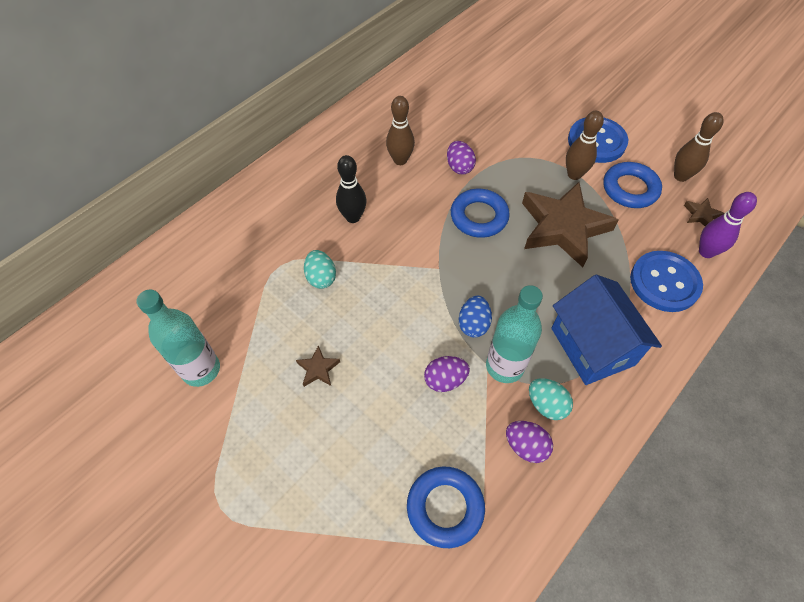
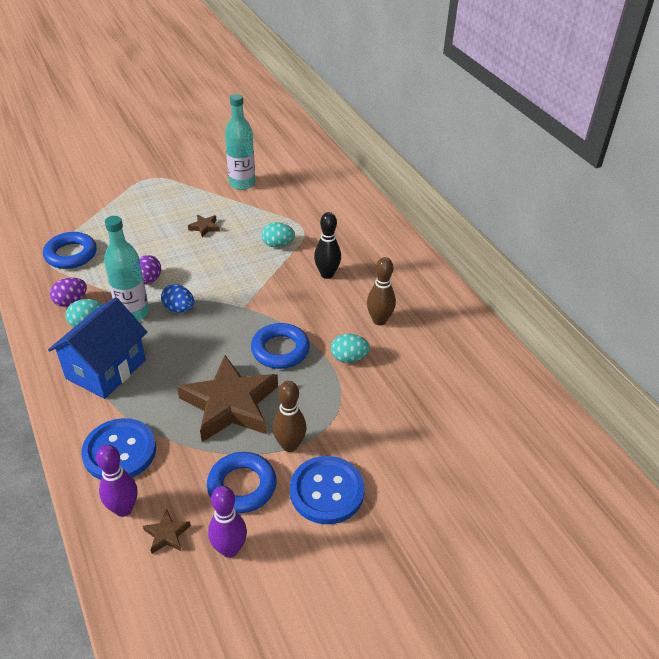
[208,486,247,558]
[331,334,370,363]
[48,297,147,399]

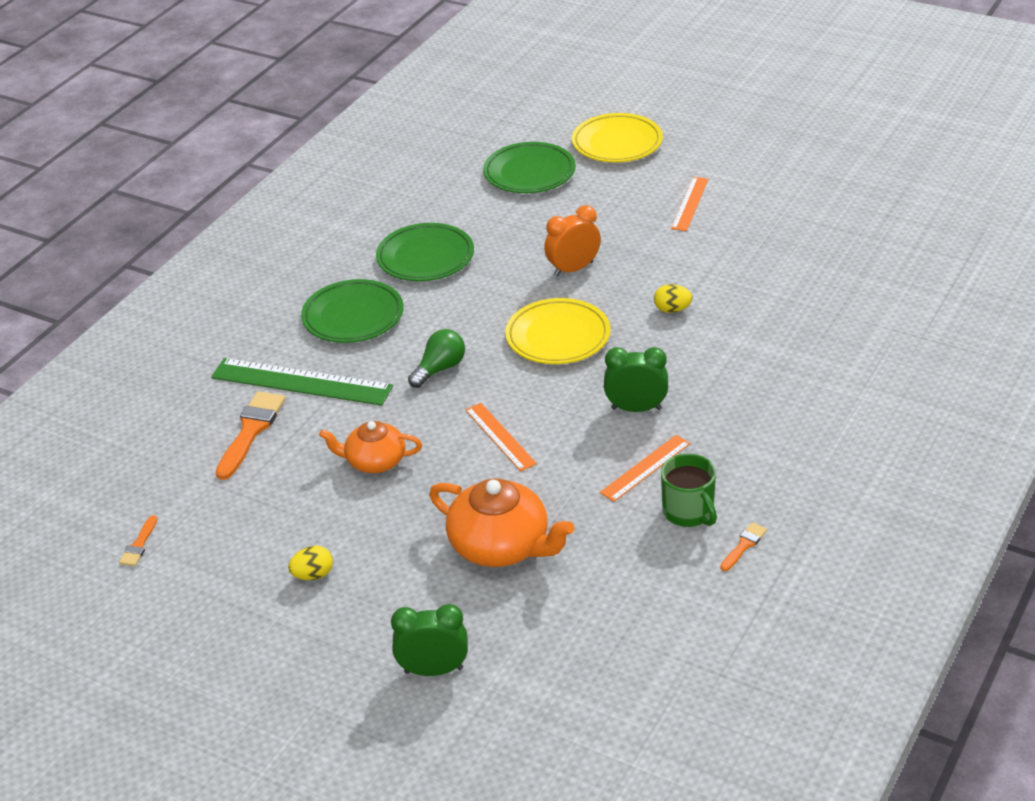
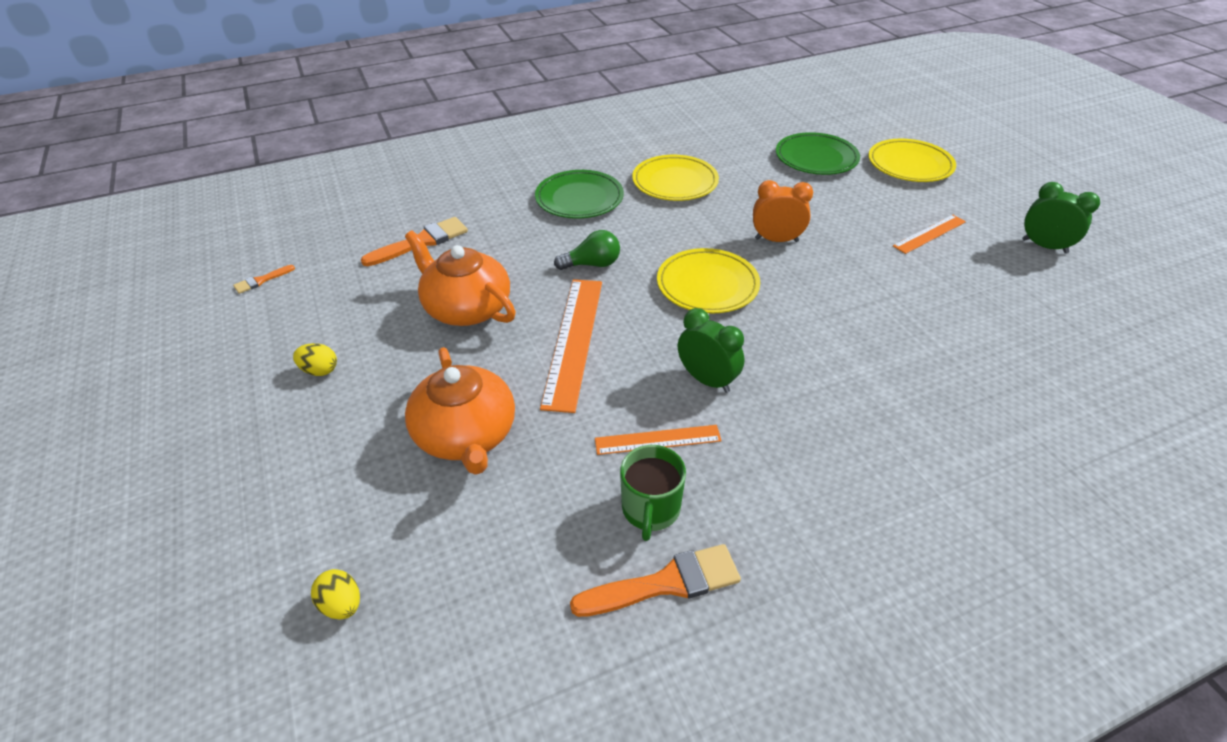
[632,155,719,201]
[311,569,360,619]
[211,358,393,406] (first image)
[540,279,602,413]
[405,230,516,326]
[570,544,741,617]
[1022,182,1100,254]

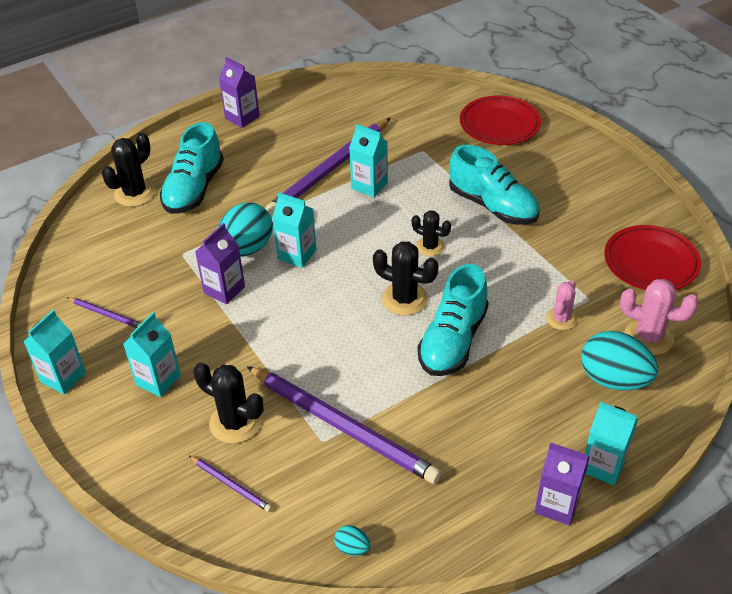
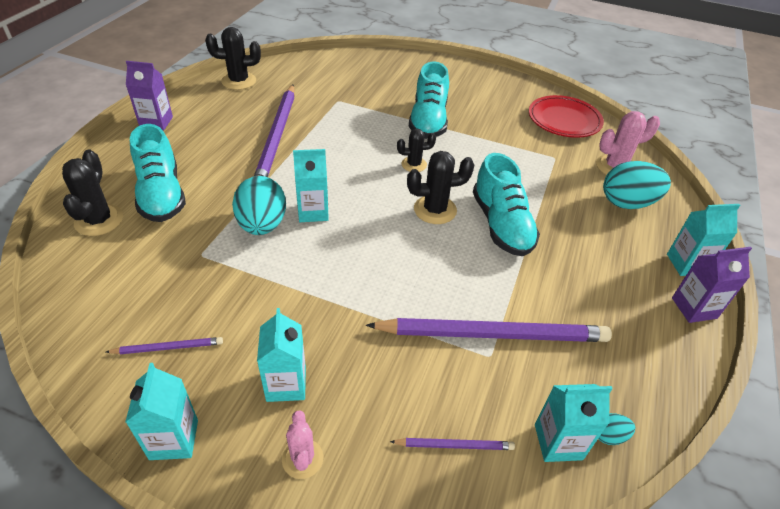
[460,96,541,145] (first image)
[535,384,613,462]
[409,62,449,139]
[195,223,245,304] (first image)
[282,411,324,479]
[205,27,261,90]

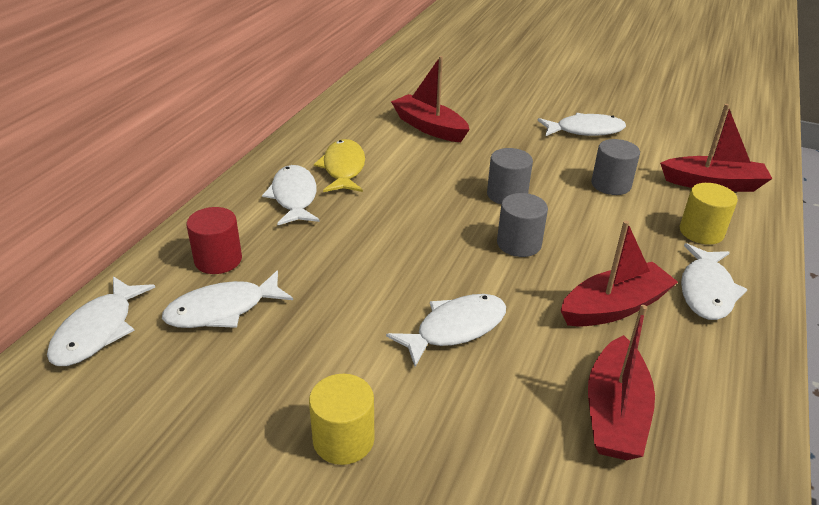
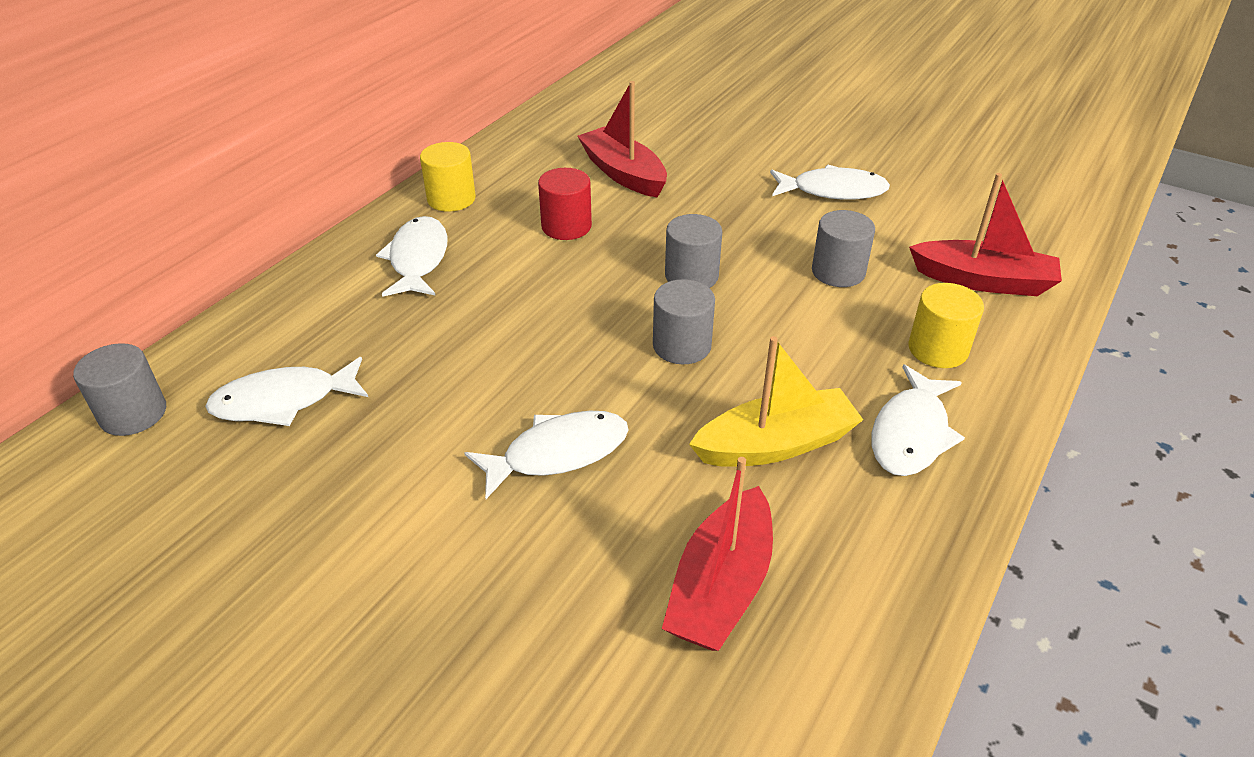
[314,139,365,192] (first image)
[538,168,592,240]
[689,336,863,467]
[73,343,166,436]
[420,142,476,212]

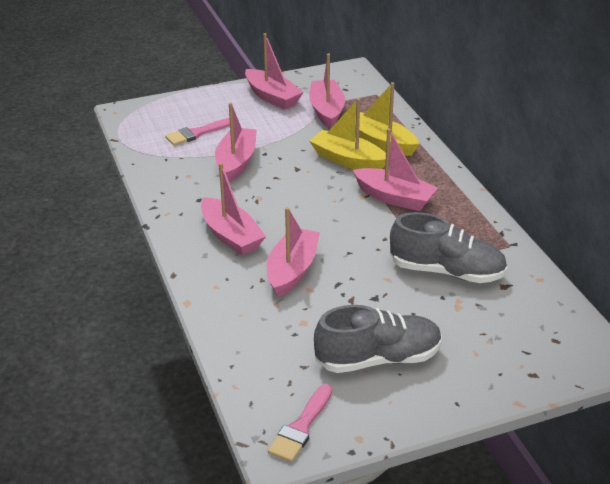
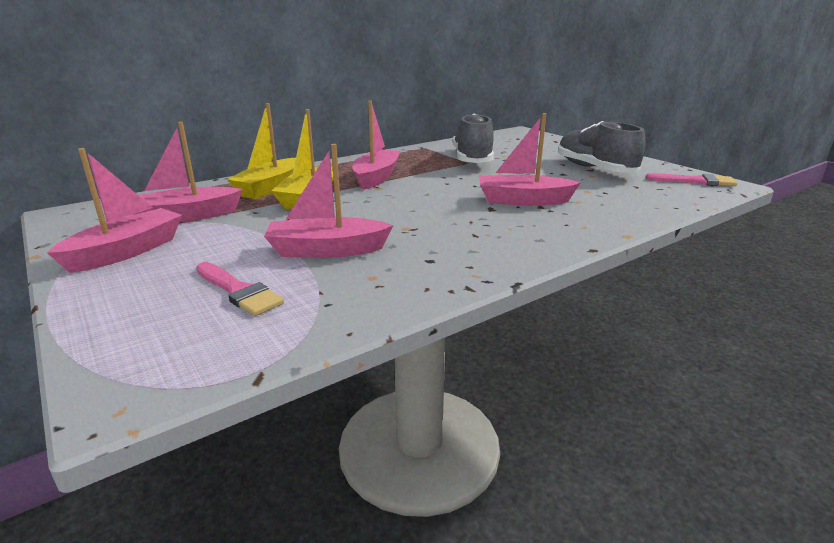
[201,163,266,256] (first image)

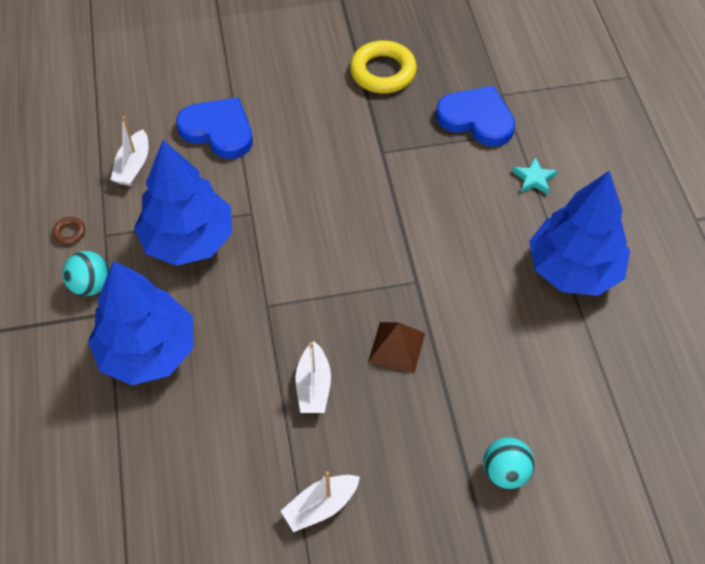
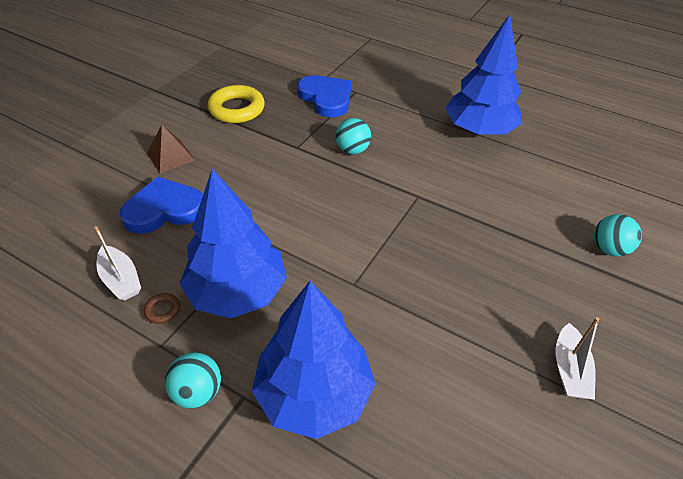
[297,75,351,117]
[512,157,558,195] (first image)
[144,293,180,324]
[147,125,195,173]
[295,341,331,413] (first image)
[336,118,371,154]

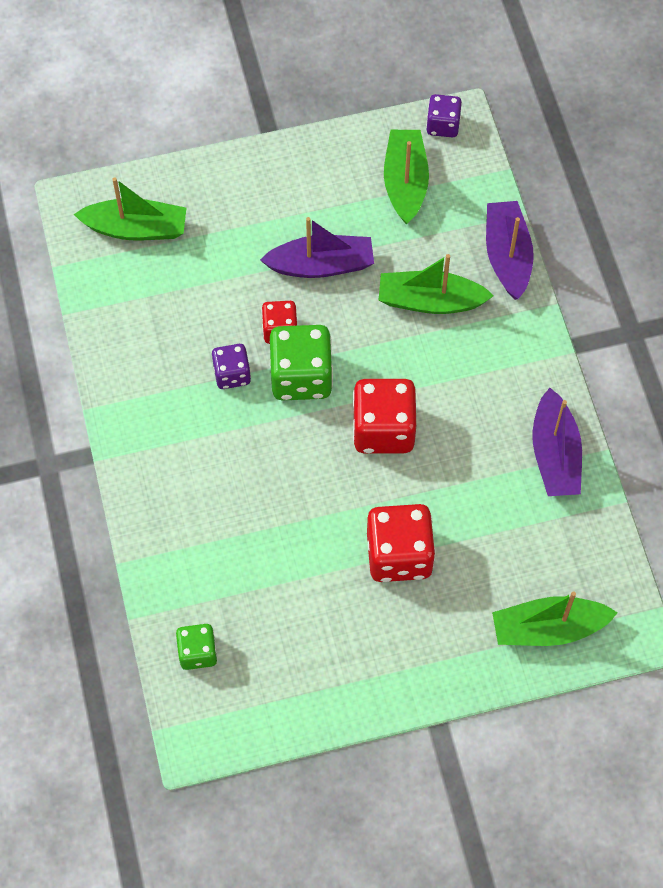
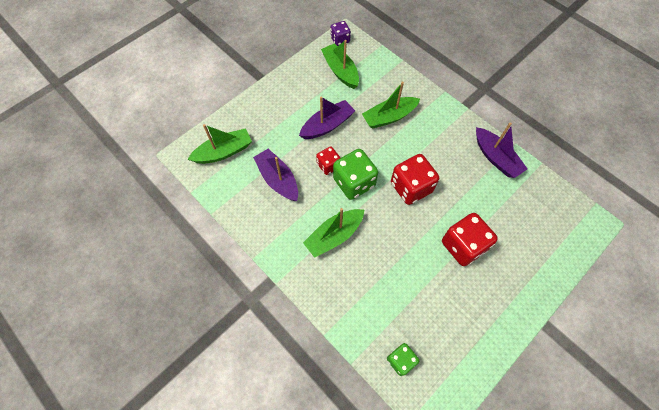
[253,149,298,201]
[212,344,251,389] (first image)
[303,208,364,258]

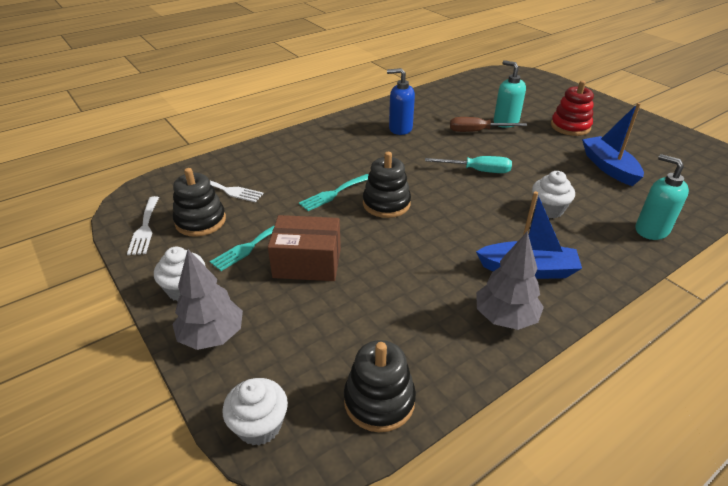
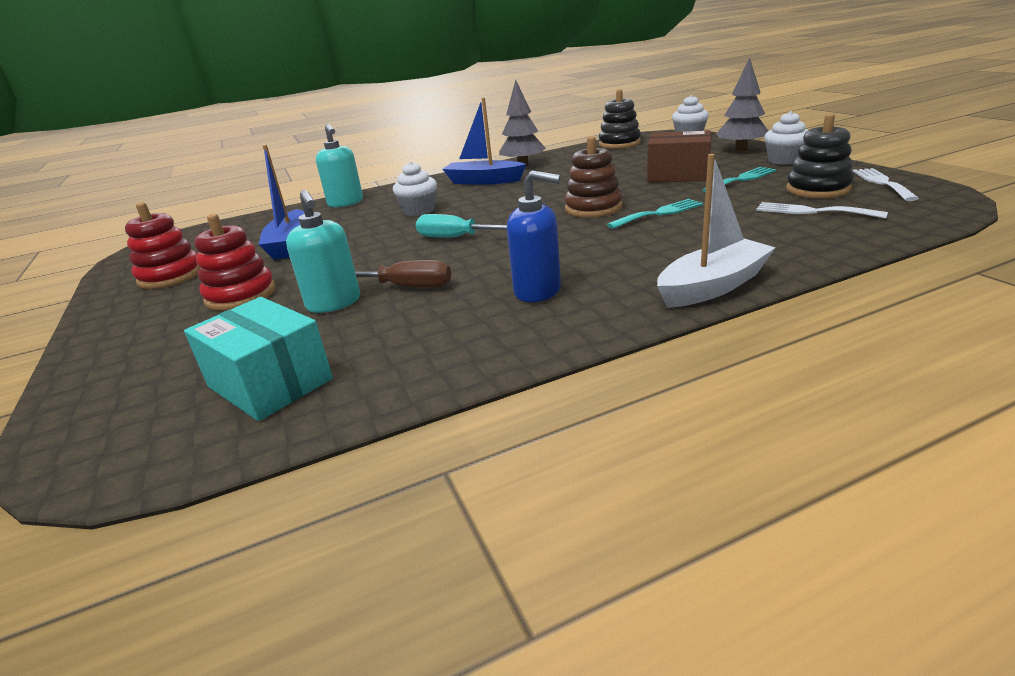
[564,136,622,218]
[657,154,776,308]
[125,202,200,289]
[184,297,333,421]

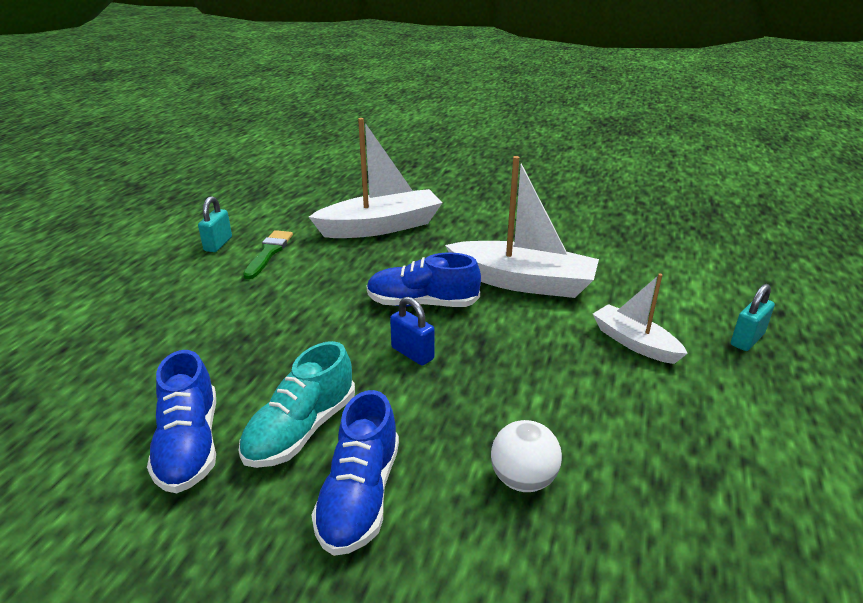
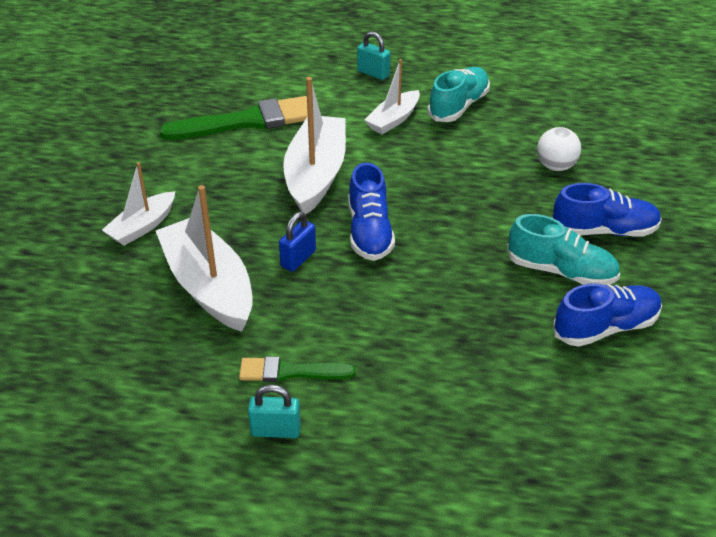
[279,212,316,272]
[427,67,490,122]
[159,96,308,140]
[102,162,175,246]

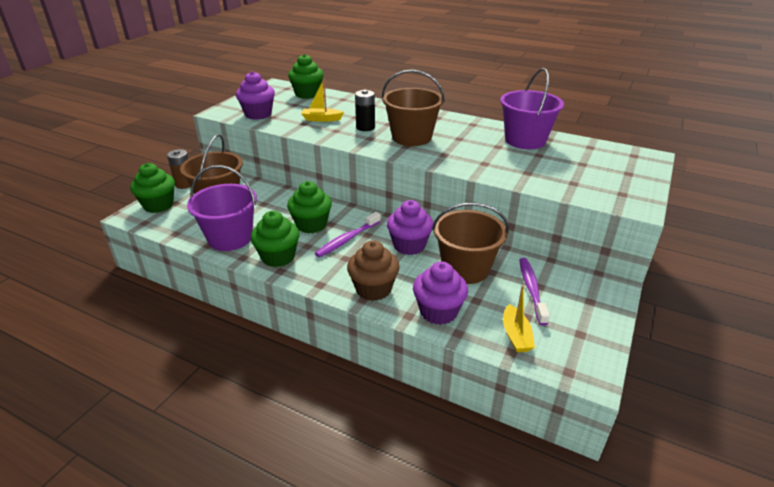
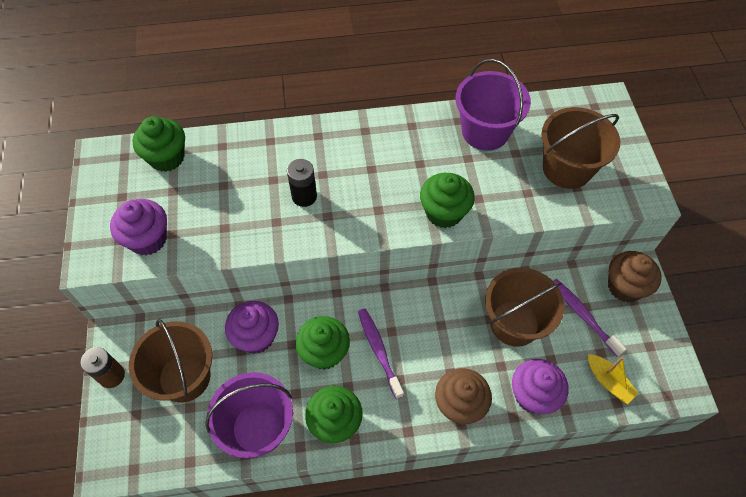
[541,107,620,189]
[301,79,344,122] (first image)
[420,173,475,228]
[225,301,279,354]
[358,309,404,399]
[608,251,662,302]

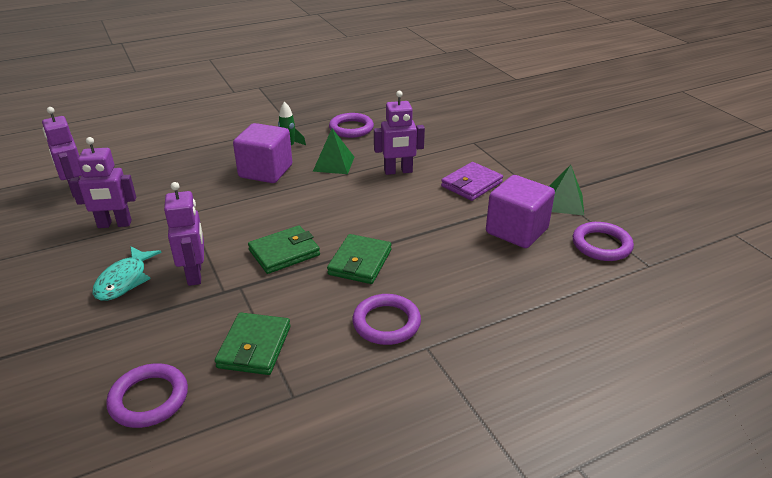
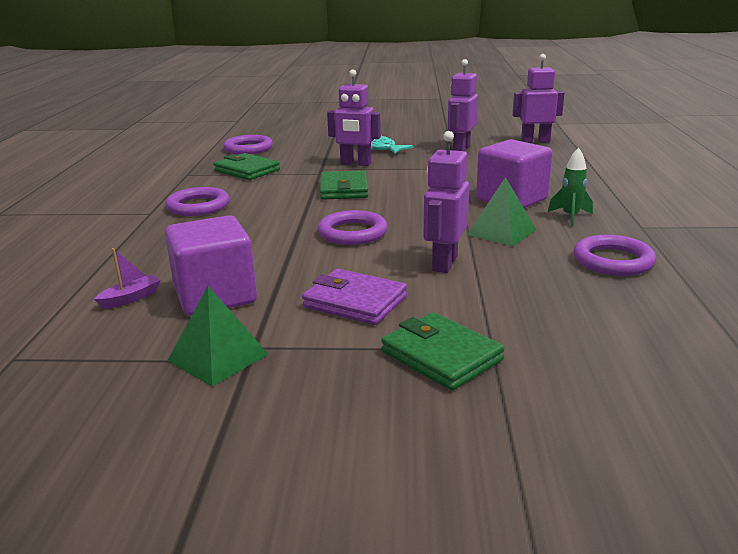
[302,269,407,325]
[318,210,388,245]
[381,312,505,391]
[94,248,161,309]

